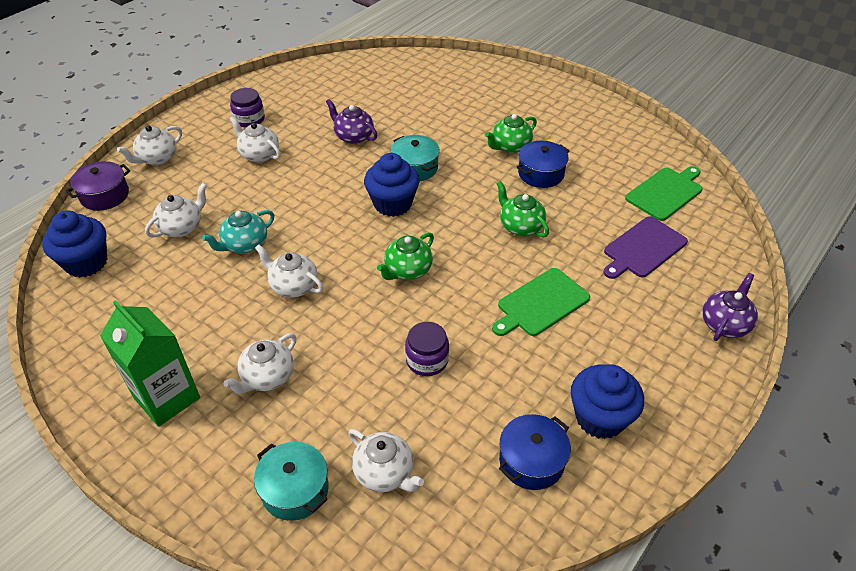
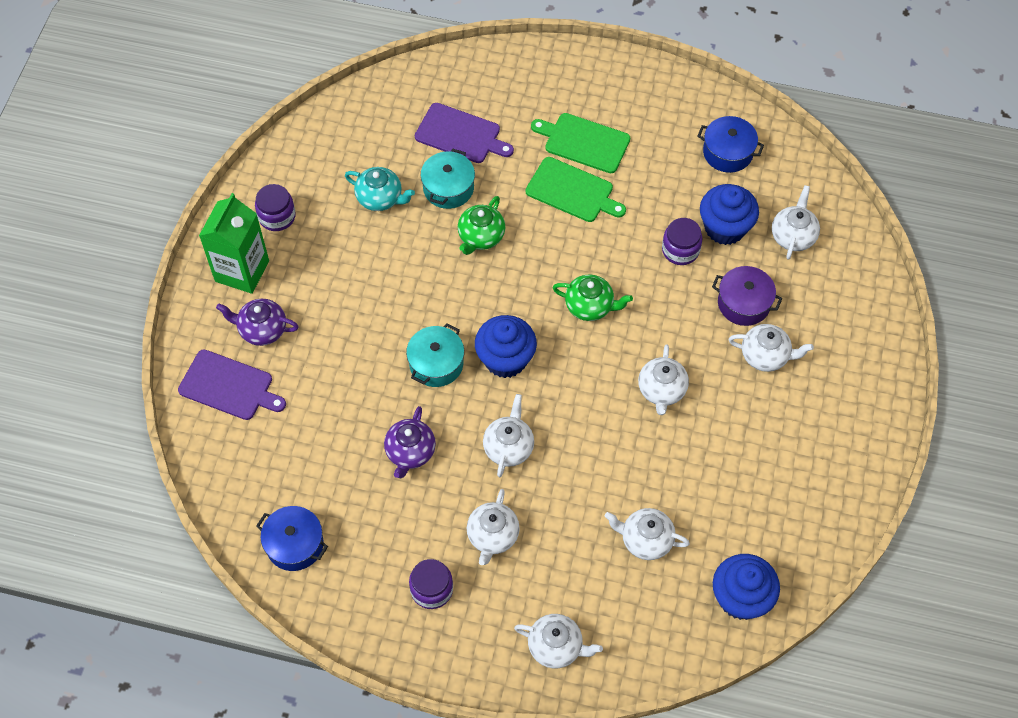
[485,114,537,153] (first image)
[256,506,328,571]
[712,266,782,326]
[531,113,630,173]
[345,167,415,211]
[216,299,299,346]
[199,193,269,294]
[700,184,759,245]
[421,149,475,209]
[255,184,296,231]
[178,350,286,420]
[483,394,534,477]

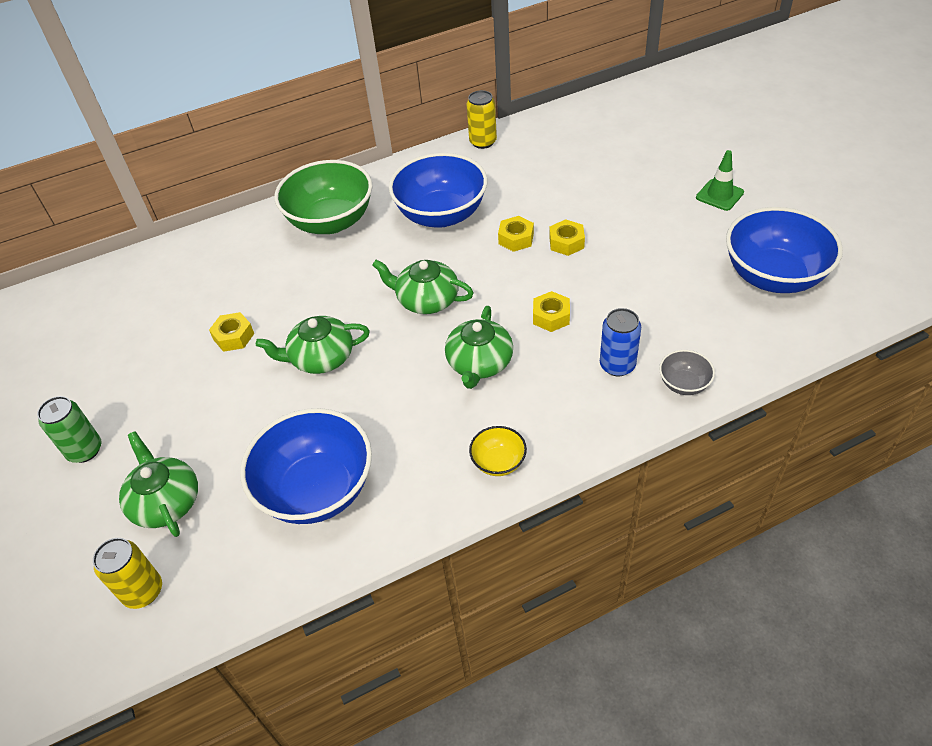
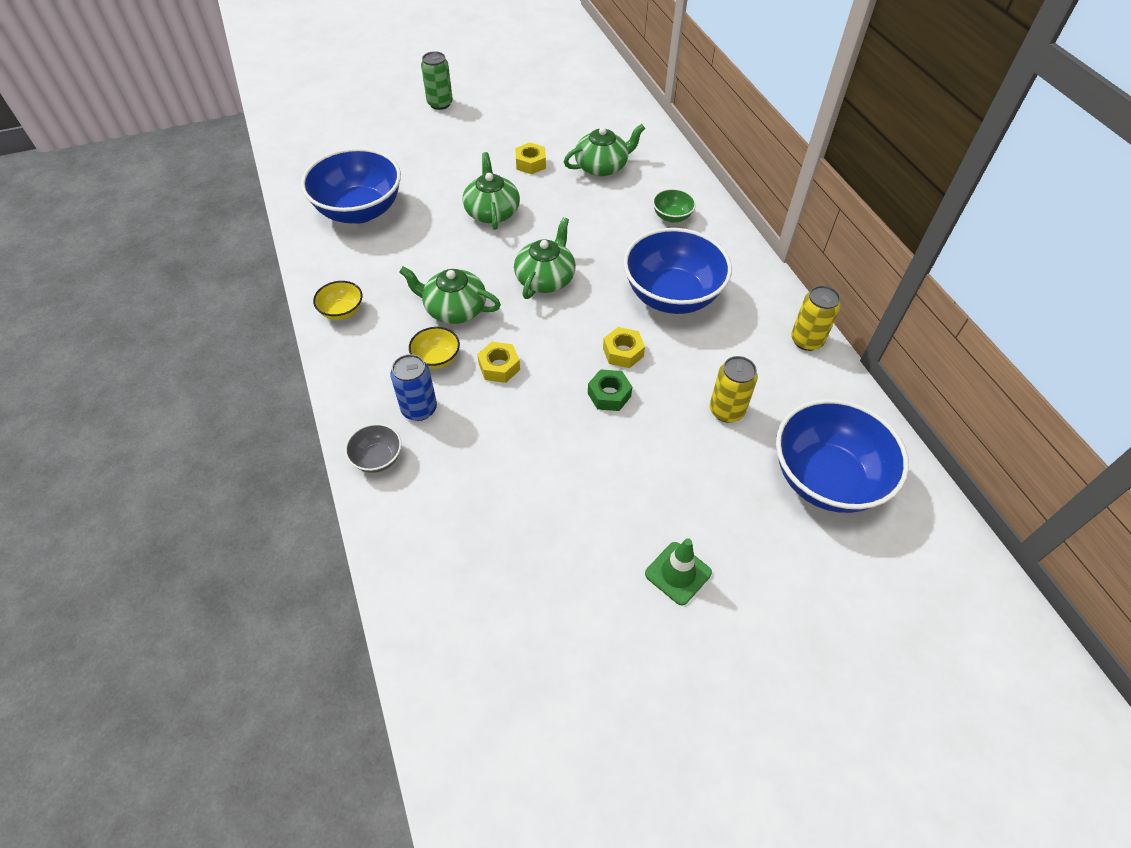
[653,188,696,222]
[776,399,909,513]
[588,369,632,411]
[564,124,645,176]
[710,356,758,423]
[409,327,460,369]

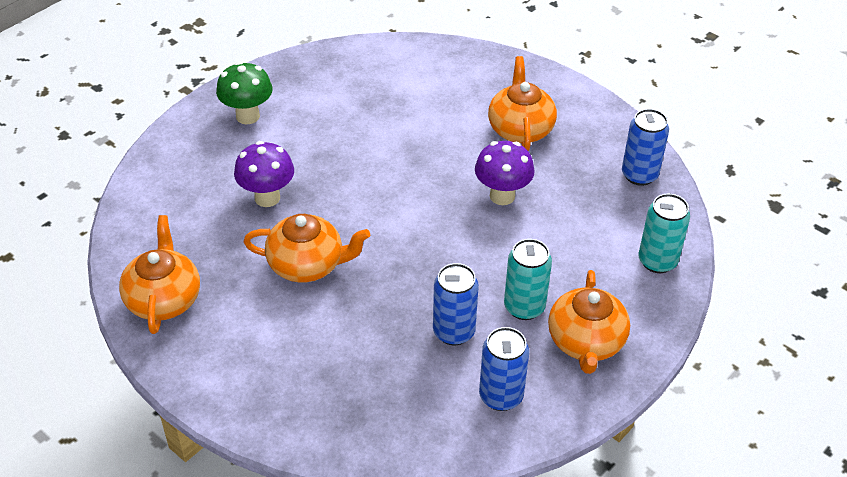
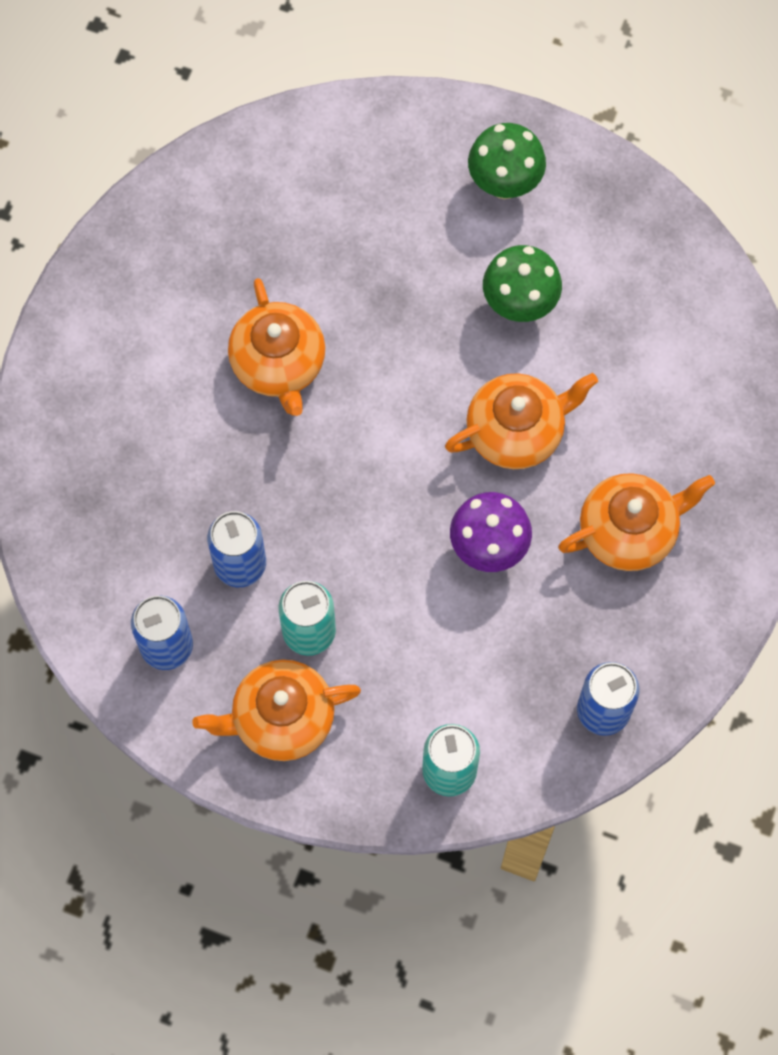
[234,141,294,207] (first image)
[445,373,598,469]
[483,245,562,322]

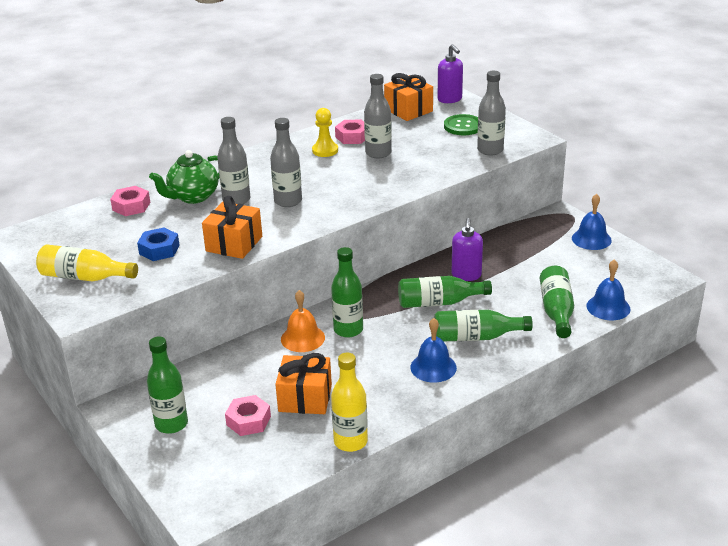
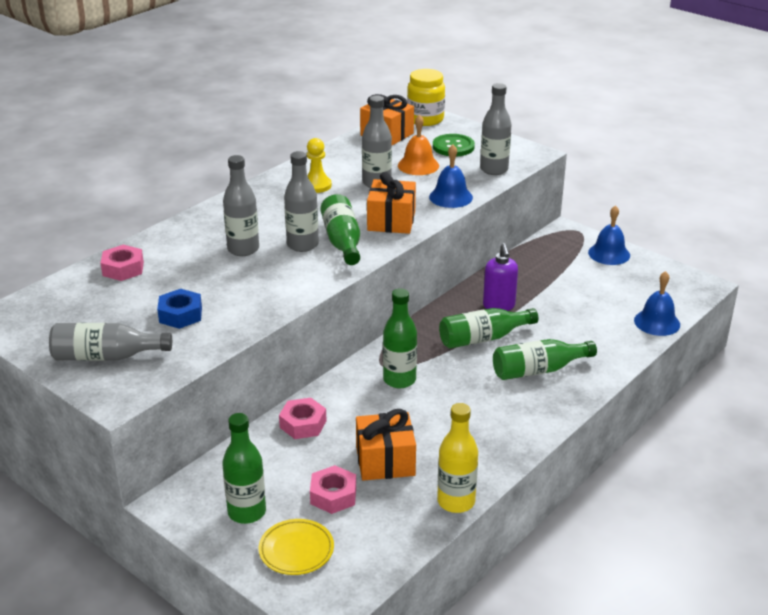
[407,69,445,126]
[279,398,327,439]
[149,150,219,204] (first image)
[367,172,416,234]
[49,323,172,361]
[320,194,360,265]
[398,114,439,175]
[429,145,473,208]
[259,519,334,575]

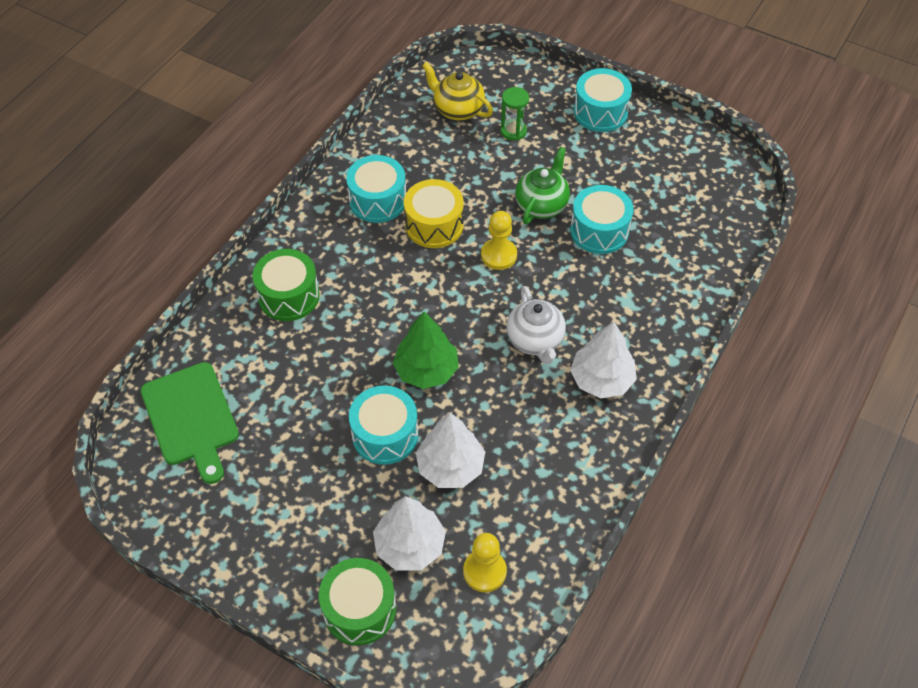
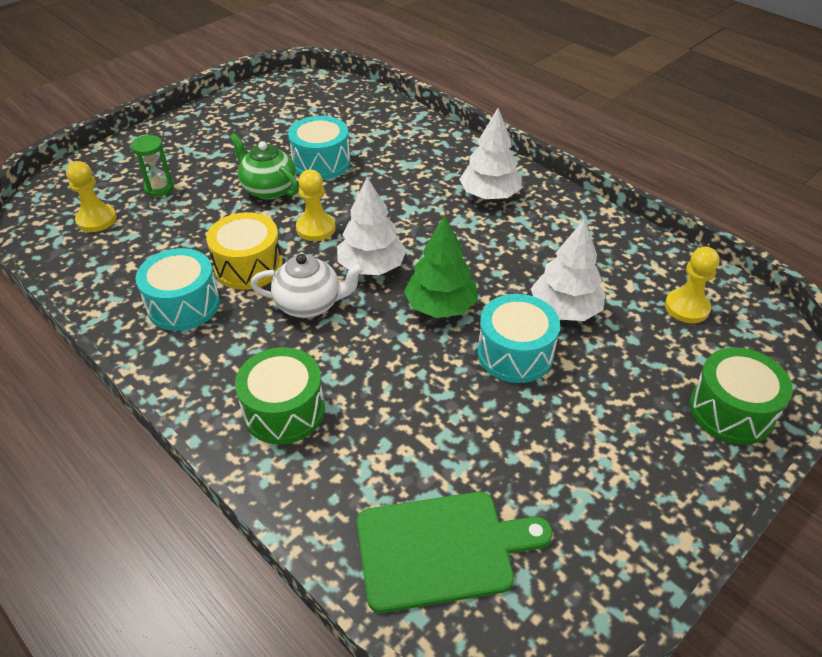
[66,161,117,232]
[574,68,632,132] (first image)
[251,254,364,318]
[337,177,407,275]

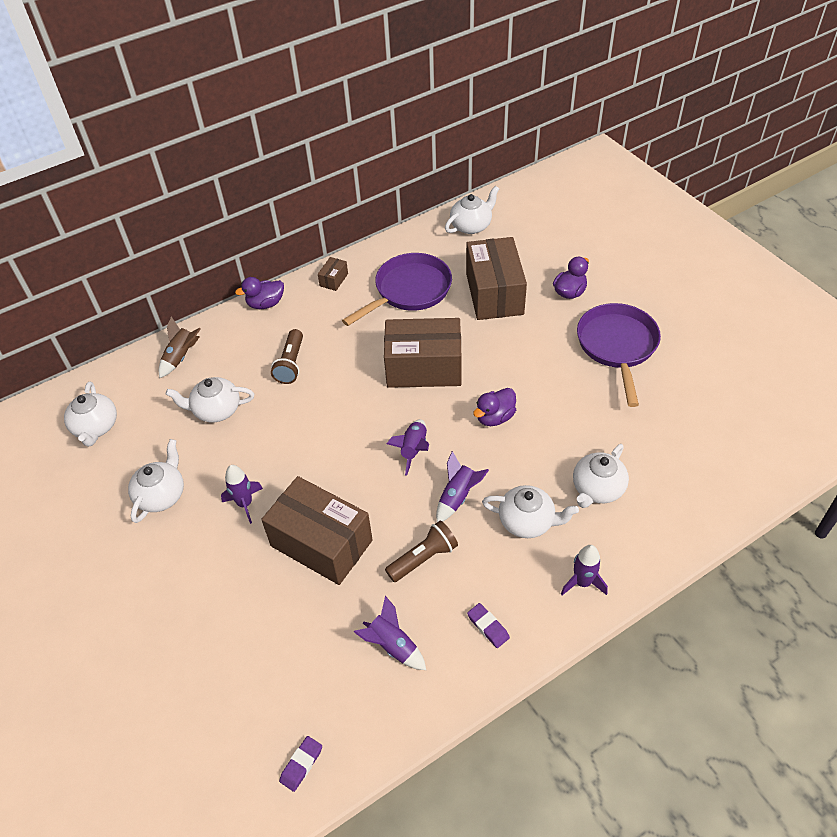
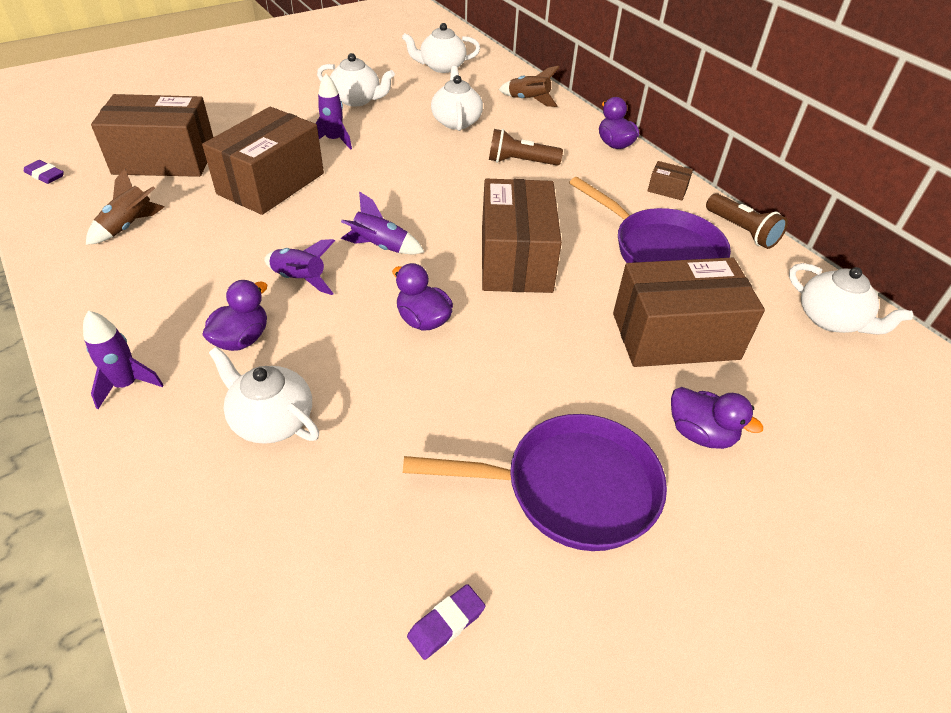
[203,280,267,351]
[706,193,788,249]
[86,168,165,245]
[407,584,485,660]
[91,94,213,177]

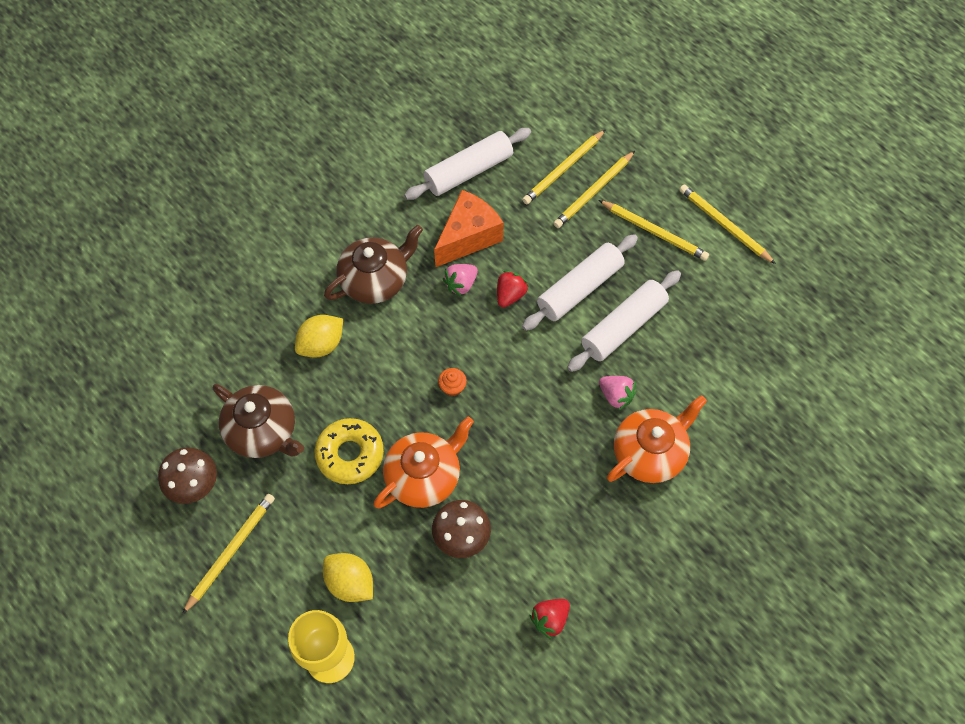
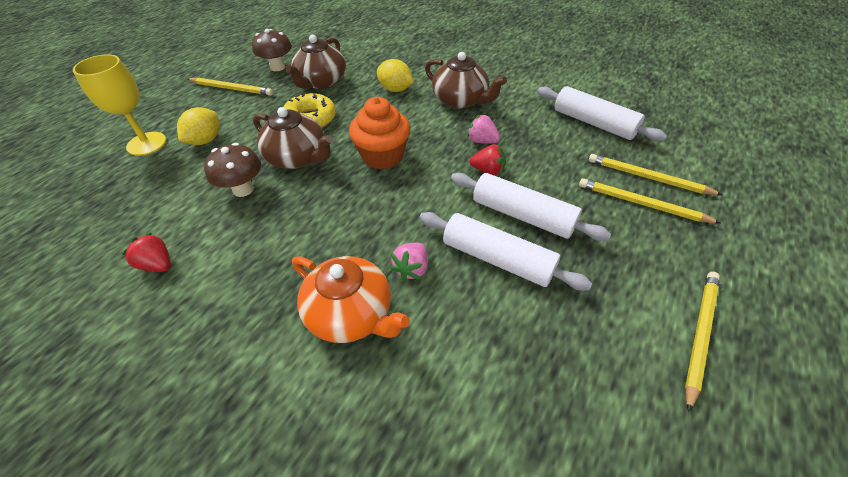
[434,190,504,267] (first image)
[598,200,709,261] (first image)
[349,97,410,170]
[253,107,333,169]

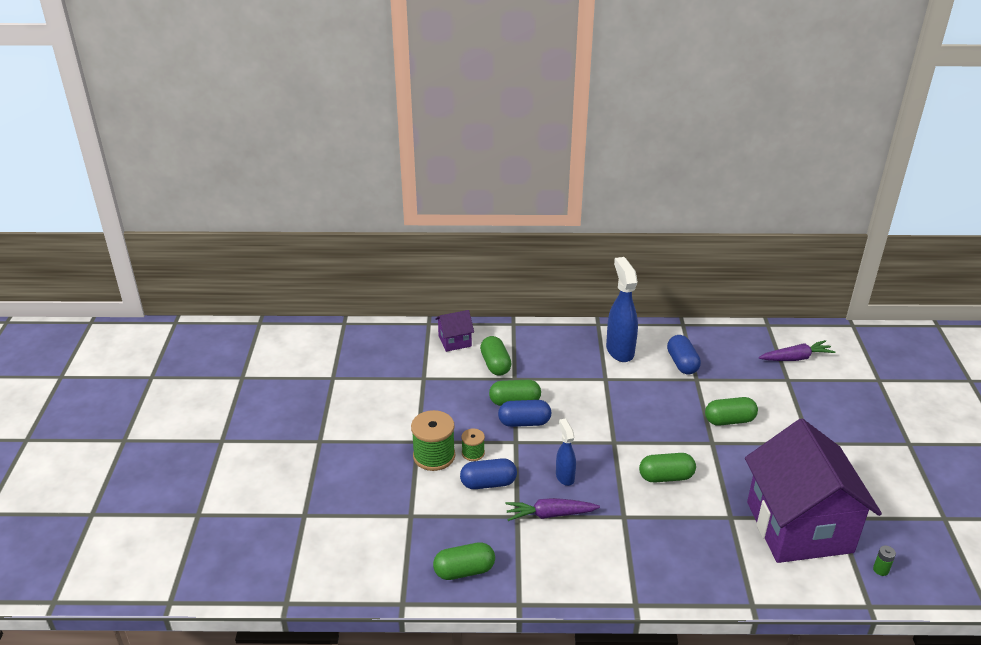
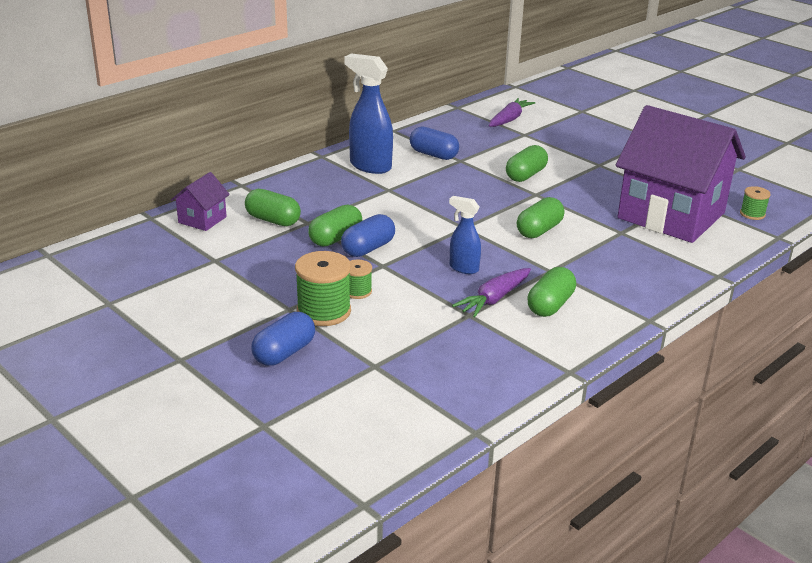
[251,312,315,366]
[527,267,576,317]
[740,186,771,220]

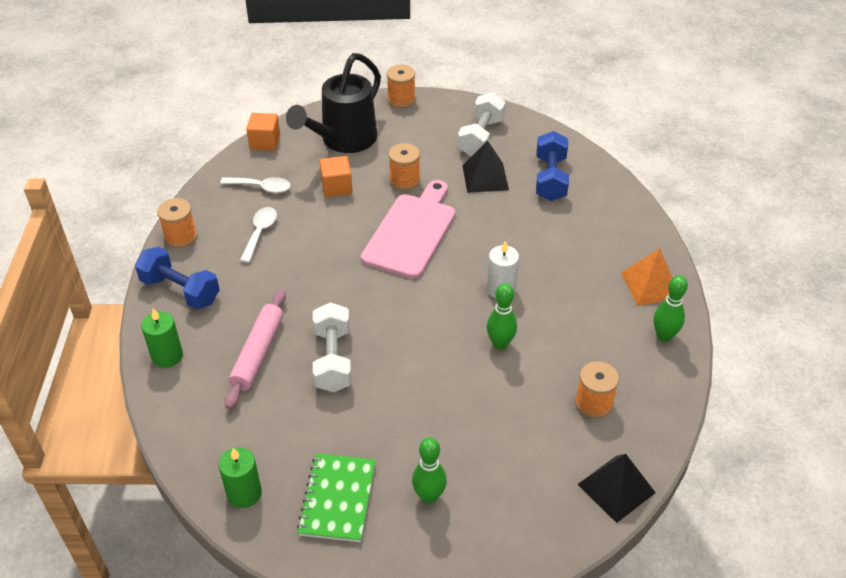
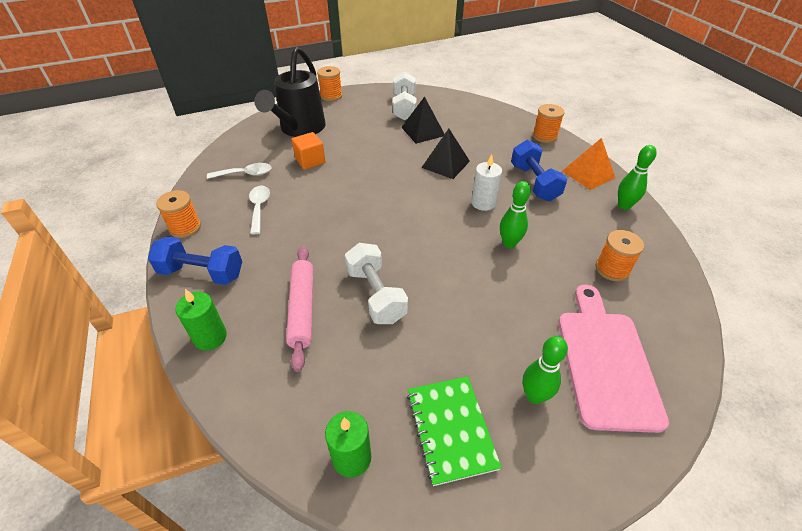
[246,113,280,151] (first image)
[511,140,567,201]
[533,104,565,143]
[558,285,669,433]
[421,129,470,179]

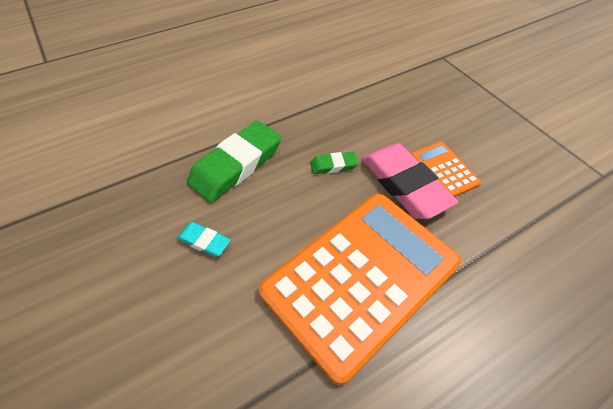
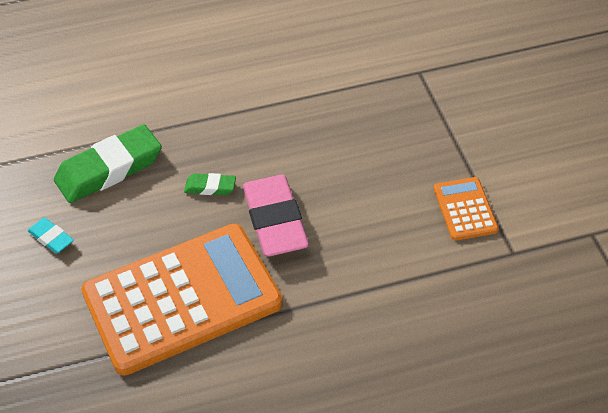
[434,177,499,241]

